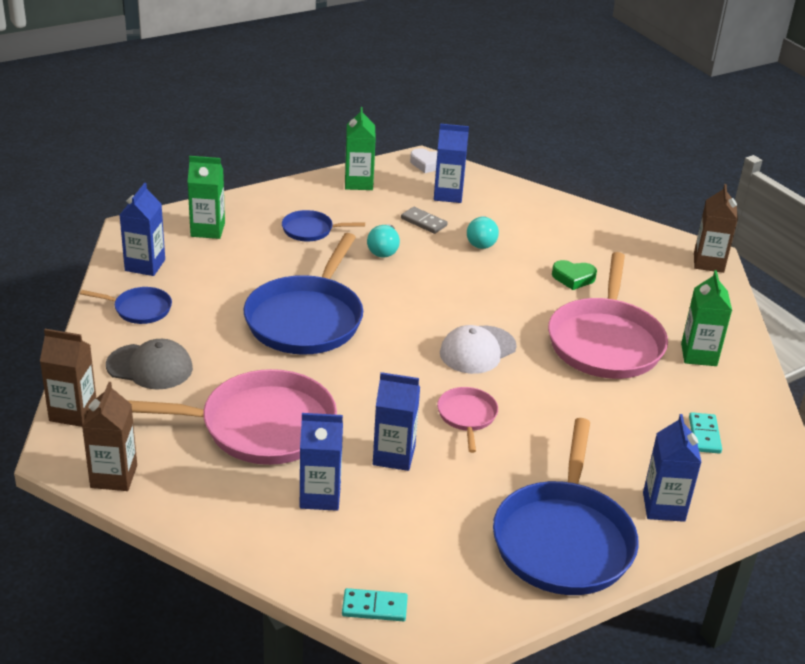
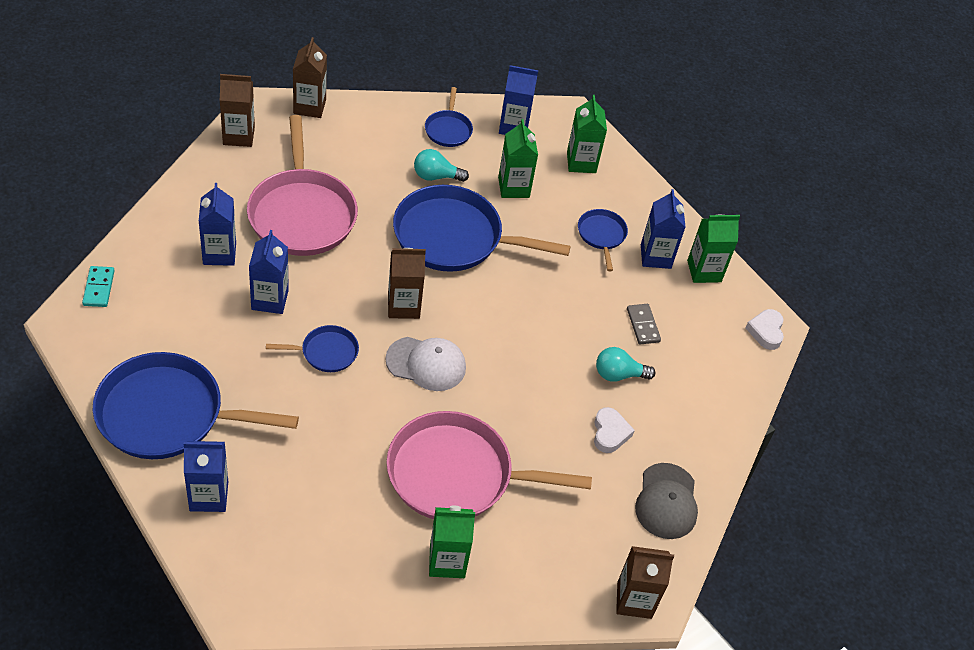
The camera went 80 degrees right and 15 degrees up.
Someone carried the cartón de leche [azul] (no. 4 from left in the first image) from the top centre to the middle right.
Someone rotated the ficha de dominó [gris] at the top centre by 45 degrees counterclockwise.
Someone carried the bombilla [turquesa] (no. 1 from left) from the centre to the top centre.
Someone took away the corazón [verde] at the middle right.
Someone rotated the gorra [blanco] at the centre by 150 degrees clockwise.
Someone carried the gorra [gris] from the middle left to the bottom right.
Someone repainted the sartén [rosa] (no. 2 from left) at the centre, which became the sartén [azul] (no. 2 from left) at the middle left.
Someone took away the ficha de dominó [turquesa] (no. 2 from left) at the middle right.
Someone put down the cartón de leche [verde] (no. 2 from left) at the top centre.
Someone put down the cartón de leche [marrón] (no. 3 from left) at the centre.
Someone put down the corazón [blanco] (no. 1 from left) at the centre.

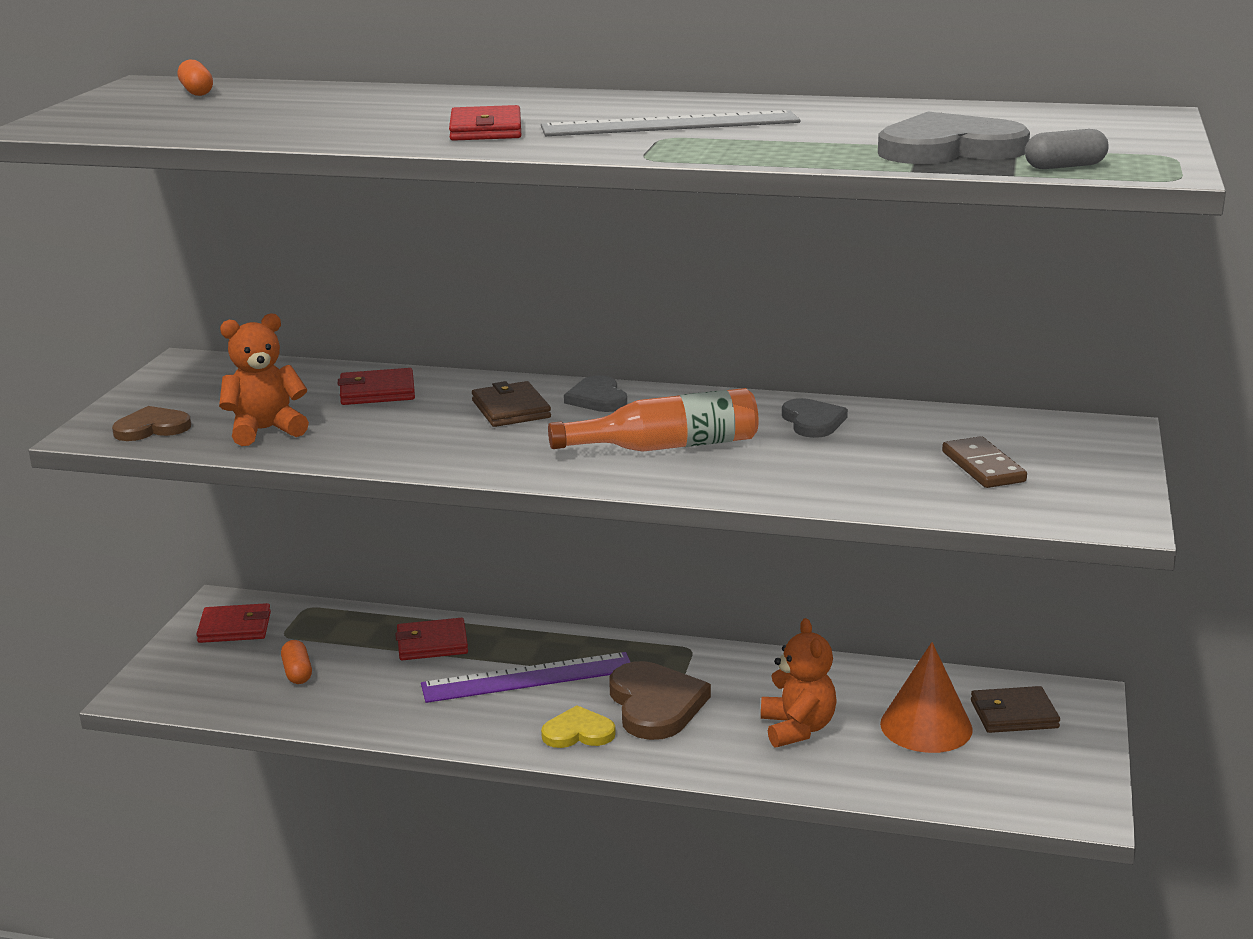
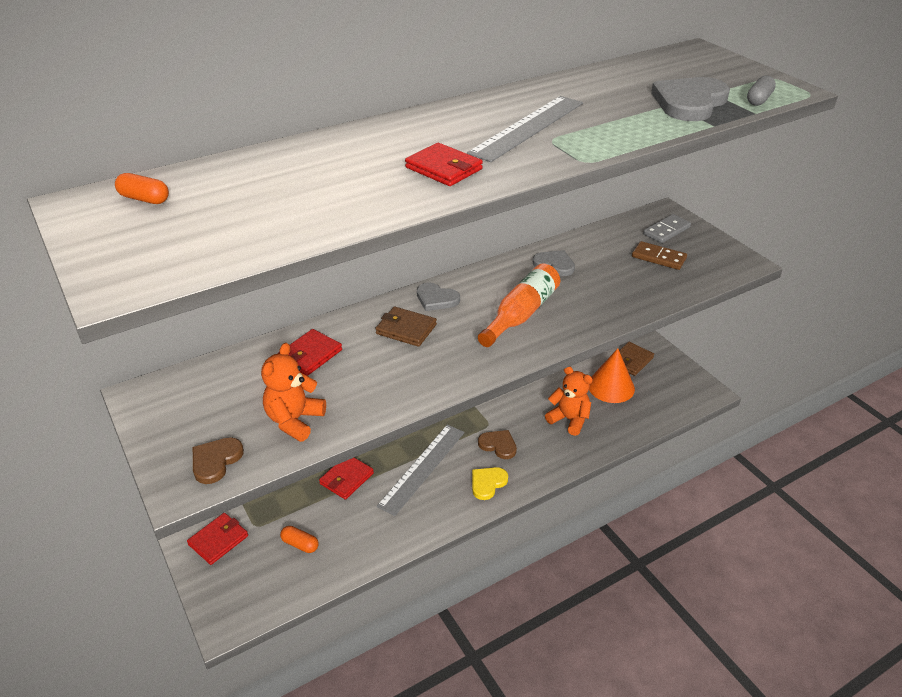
The camera went 45 degrees left and 15 degrees up.
Someone repainted the regla [morado] at the bottom centre, which became the regla [gris] (no. 1 from left) at the bottom centre.
Someone scaled the corazón [marrón] (no. 2 from left) at the bottom centre by 0.60.
Someone put down the ficha de dominó [gris] at the top right.

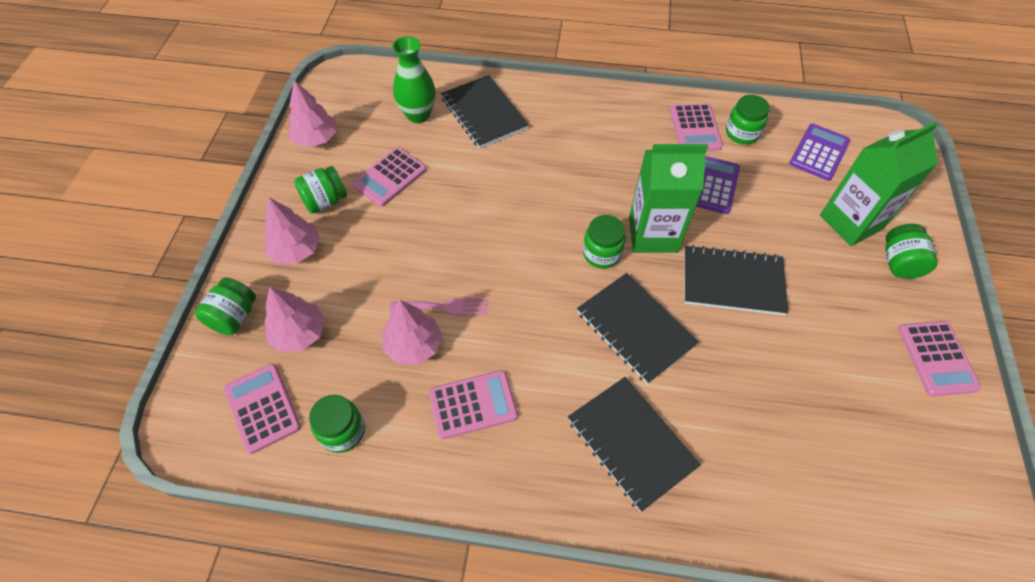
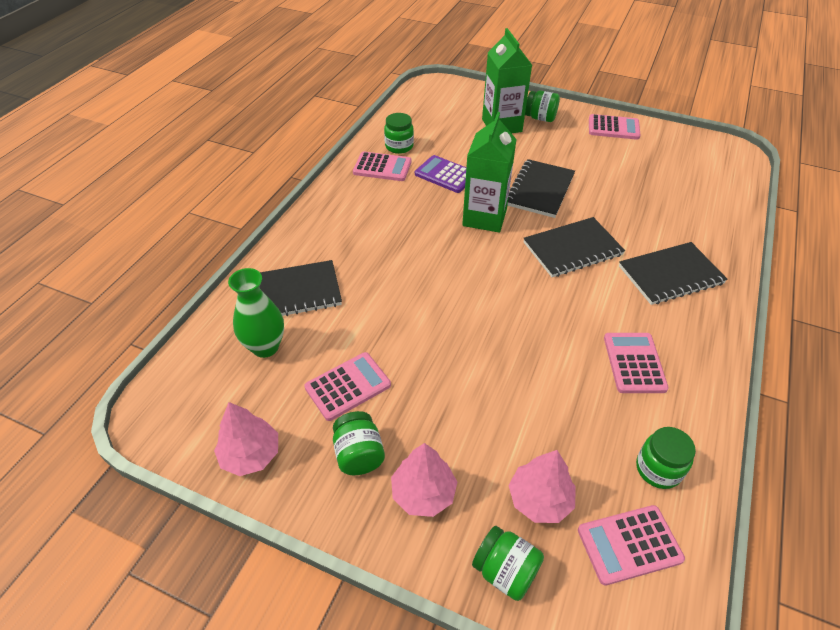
The camera went 75 degrees left and 10 degrees down.
Someone took away the calculadora [morado] (no. 2 from left) at the top right.
Someone rotated the calculadora [rosa] (no. 2 from left in the first image) at the top centre by 90 degrees counterclockwise.
Someone took away the tarro [verde] (no. 4 from left) at the centre.
Someone took away the tenedor [rosa] at the centre.
Someone took away the árbol [rosa] (no. 4 from left) at the centre.

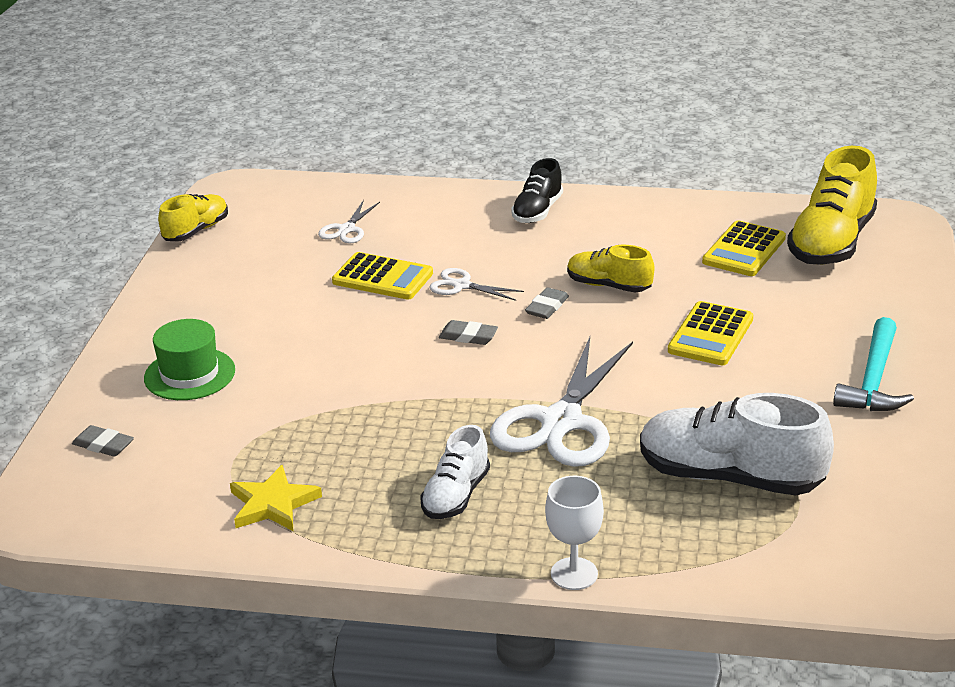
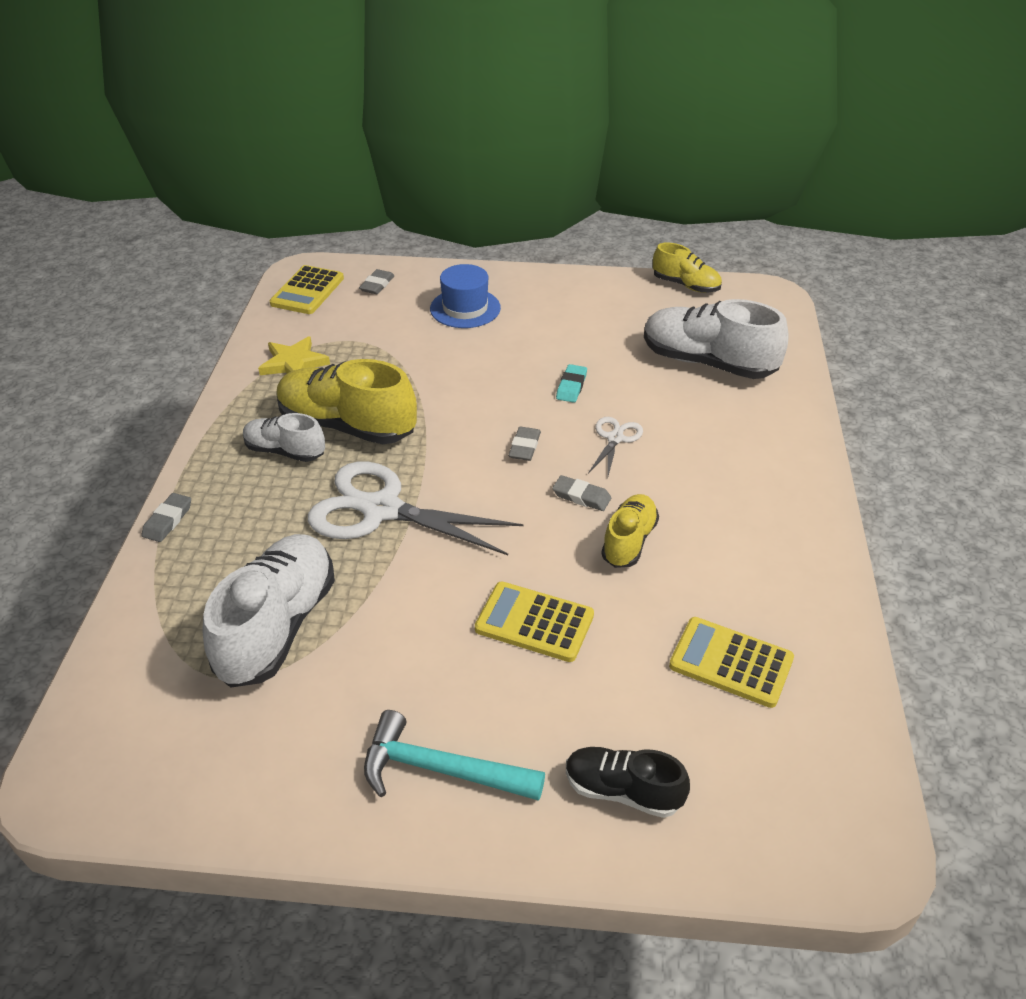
The camera went 85 degrees right and 10 degrees up.
Someone carried the zapato [amarillo] (no. 3 from left in the first image) from the top right to the centre.
Someone carried the zapato [negro] from the top centre to the bottom centre.
Someone swapped the tijeras [blanco] (no. 1 from left) at the top centre for the zapato [blanco] (no. 3 from left) at the middle right.
Someone carried the calculadora [amarillo] (no. 1 from left) from the centre to the top left.
Someone repainted the sombrero [verde] at the middle left, which became the sombrero [azul] at the top centre.
Someone swapped the copa [blanco] at the bottom centre for the goma de borrar [gris] (no. 1 from left) at the middle left.
Someone put down the goma de borrar [turquesa] at the centre.

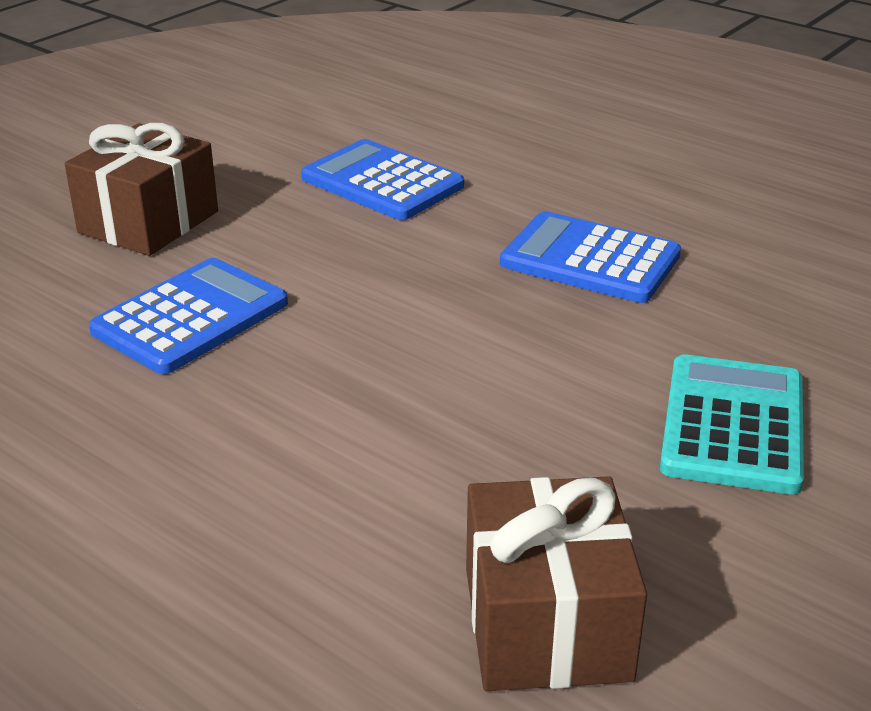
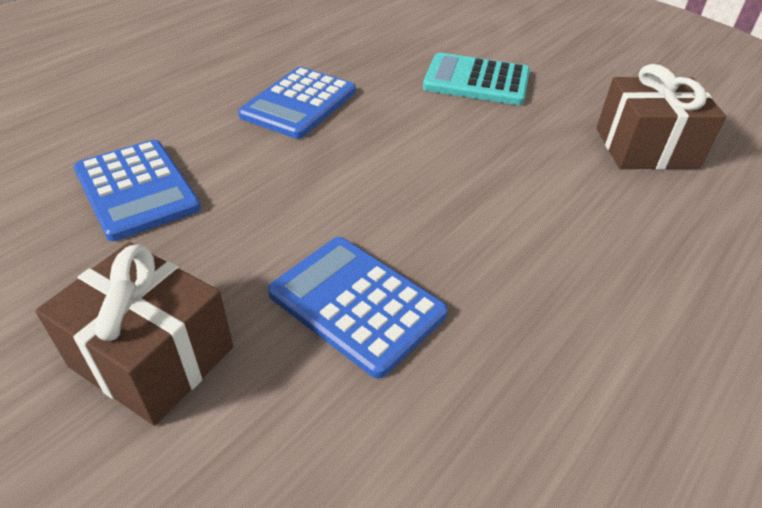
The camera went 90 degrees left and 10 degrees up.
Someone rotated the calculadora [azul] (no. 2 from left in the first image) at the top centre by 75 degrees counterclockwise.

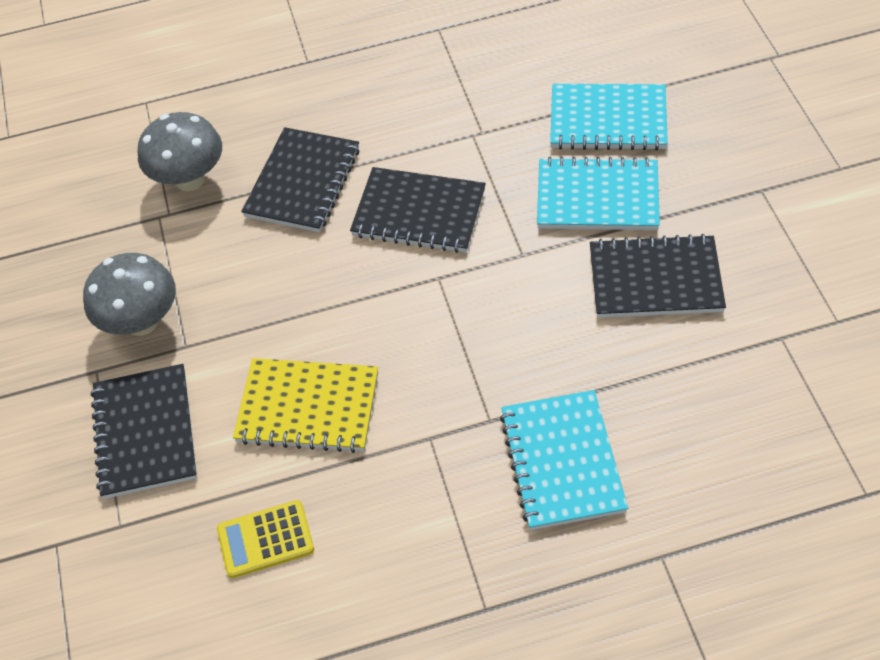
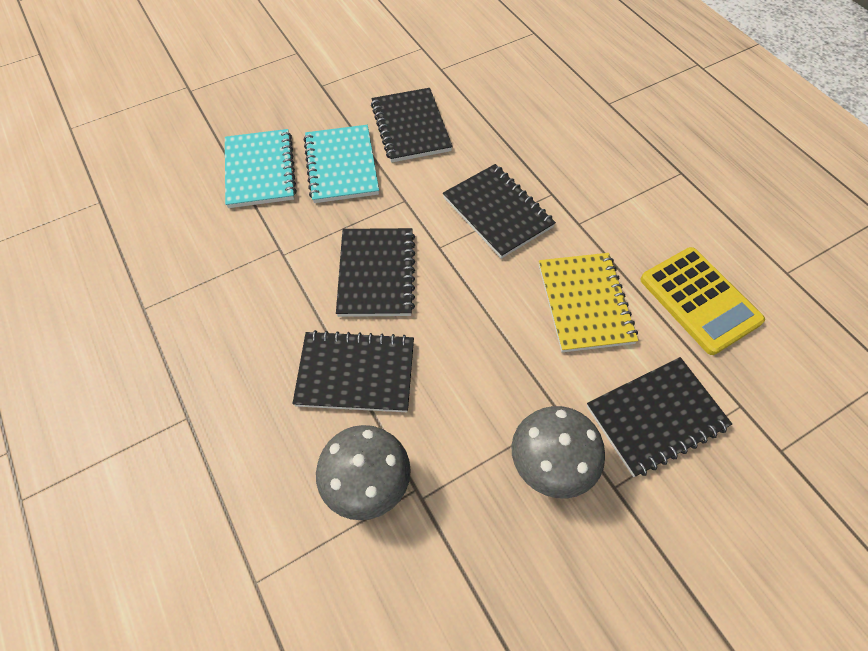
The camera went 110 degrees left and 5 degrees up.
Someone took away the cuaderno [turquesa] (no. 1 from left) at the bottom centre.
Someone scaled the calculadora [amarillo] at the bottom left by 1.61.
Someone put down the cuaderno [negro] (no. 4 from left) at the top centre.

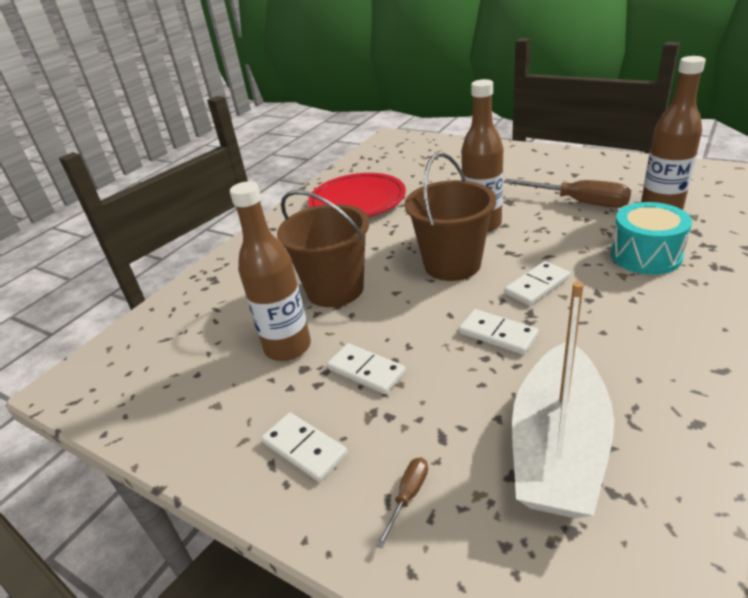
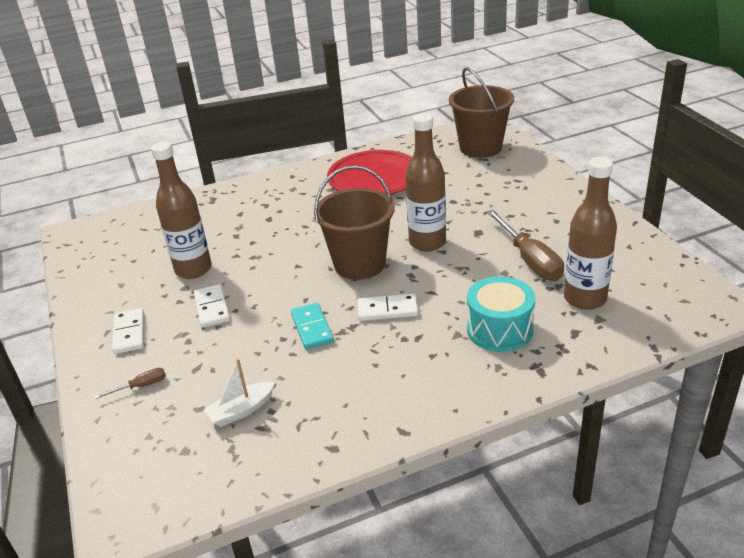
The camera went 35 degrees right and 0 degrees up.
Someone carried the balde [marrón] (no. 1 from left in the first image) from the centre to the top centre.
Someone scaled the barco [blanco] at the bottom right by 0.46.
Someone repainted the ficha de dominó [blanco] (no. 3 from left) at the centre, which became the ficha de dominó [turquesa] at the centre.

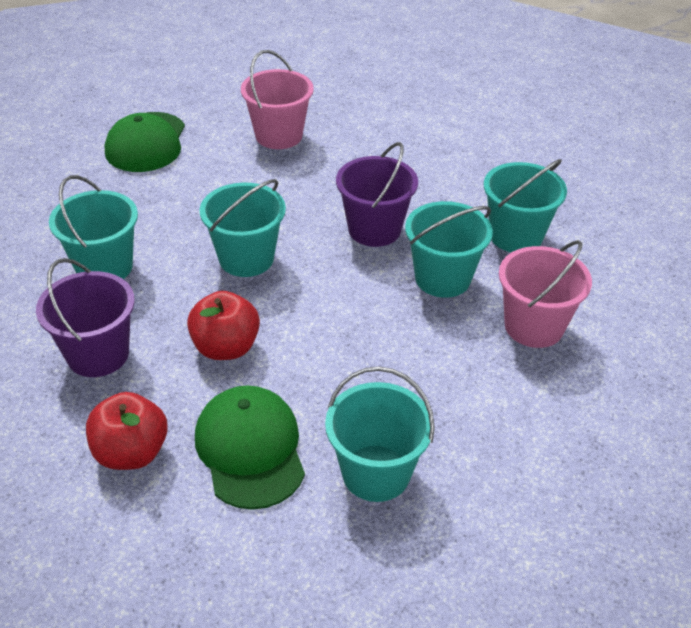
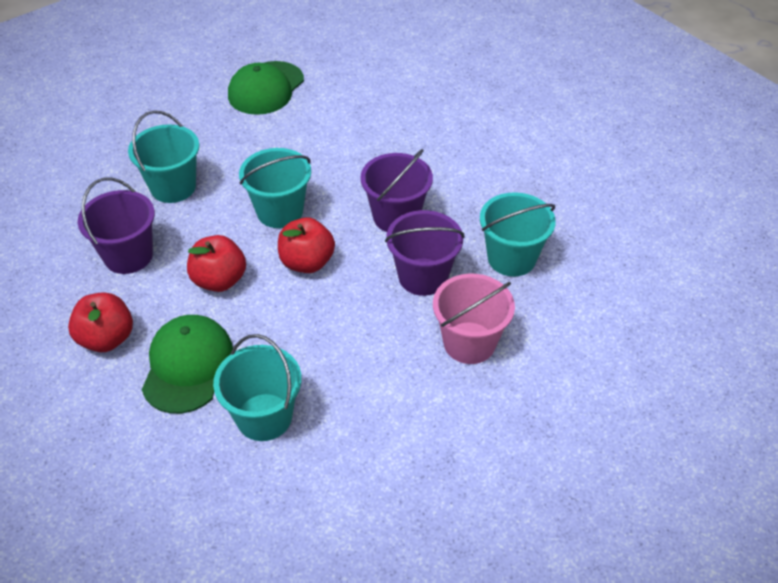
The camera went 25 degrees right and 5 degrees up.
Someone took away the balde [rosa] (no. 1 from left) at the top centre.
Someone repainted the balde [turquesa] (no. 4 from left) at the centre, which became the balde [morado] (no. 3 from left) at the centre.
Someone put down the manzana [rojo] (no. 3 from left) at the centre.

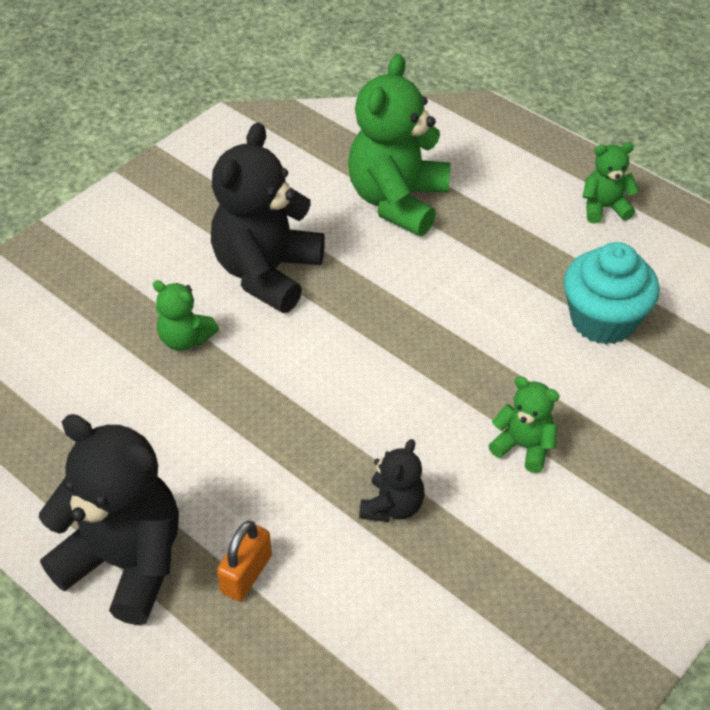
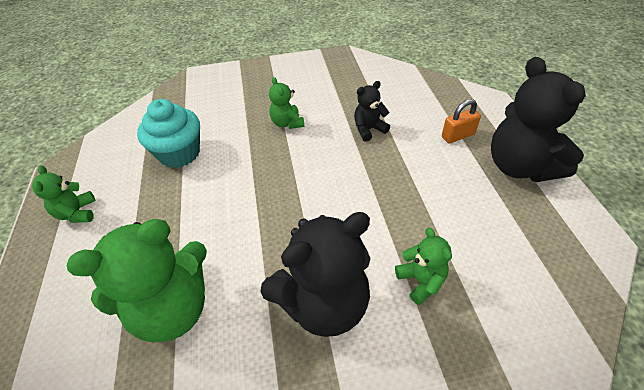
The camera went 140 degrees left and 0 degrees up.
Someone rotated the osito [verde] (no. 4 from left in the first image) at the top right by 45 degrees clockwise.

